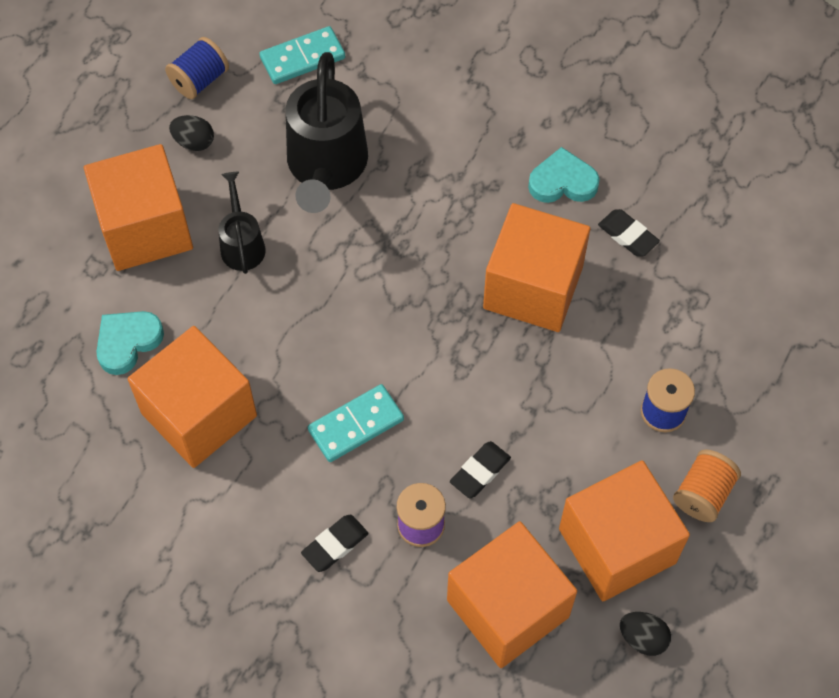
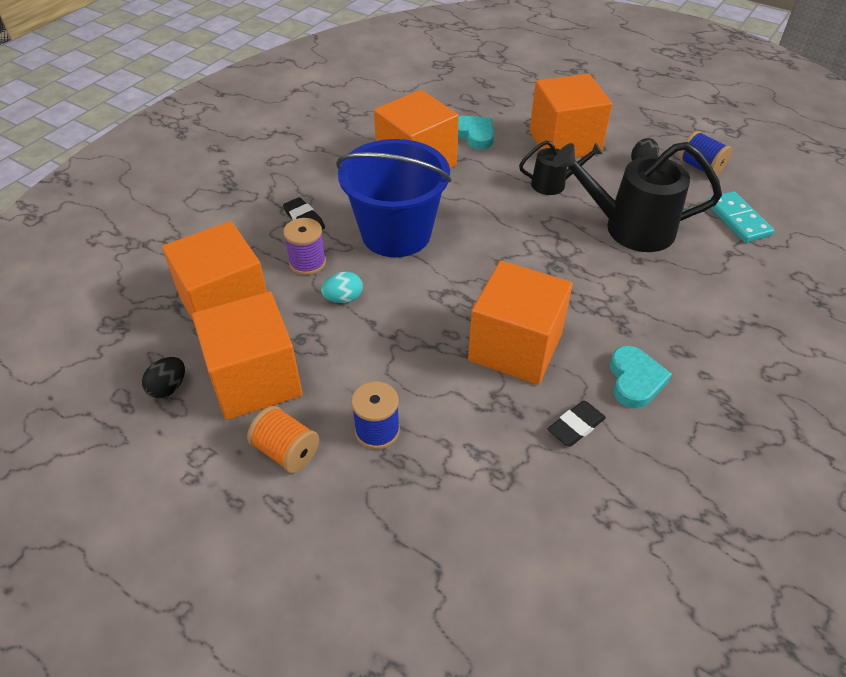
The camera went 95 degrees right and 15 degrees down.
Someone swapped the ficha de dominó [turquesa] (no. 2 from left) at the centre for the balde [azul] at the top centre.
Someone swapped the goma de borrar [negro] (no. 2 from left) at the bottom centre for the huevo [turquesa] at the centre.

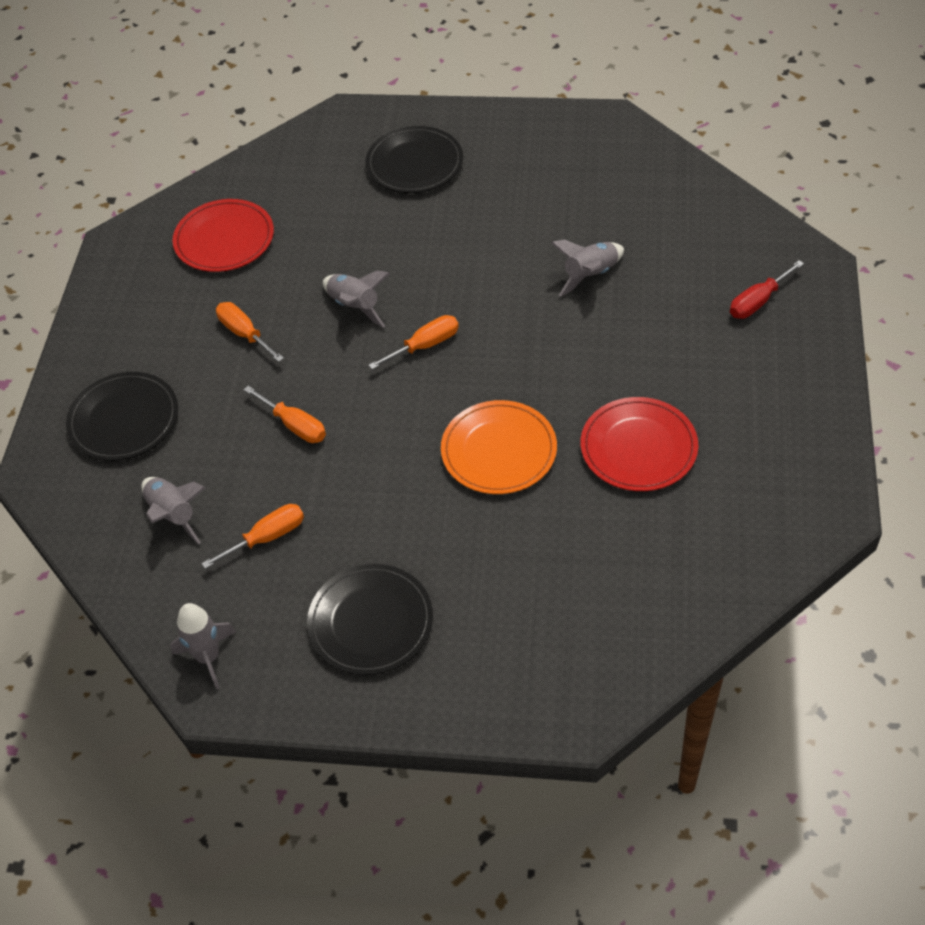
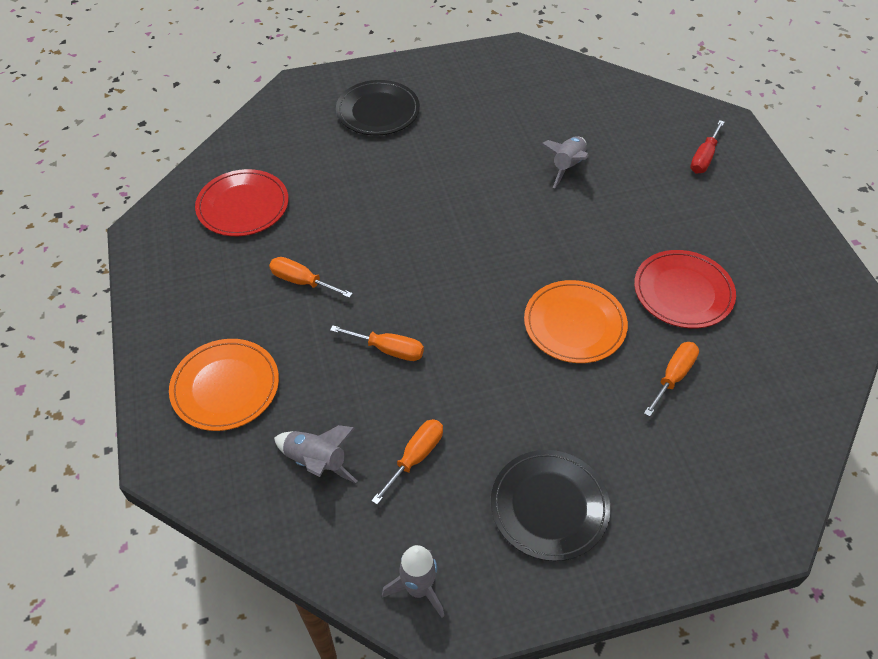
The camera went 25 degrees left and 0 degrees up.
Someone took away the cohete [gris] (no. 3 from left) at the top centre.
Someone carried the destornillador [naranja] (no. 4 from left) from the centre to the middle right.
Someone repainted the plato [negro] (no. 1 from left) at the middle left, which became the plato [naranja] (no. 1 from left) at the middle left.

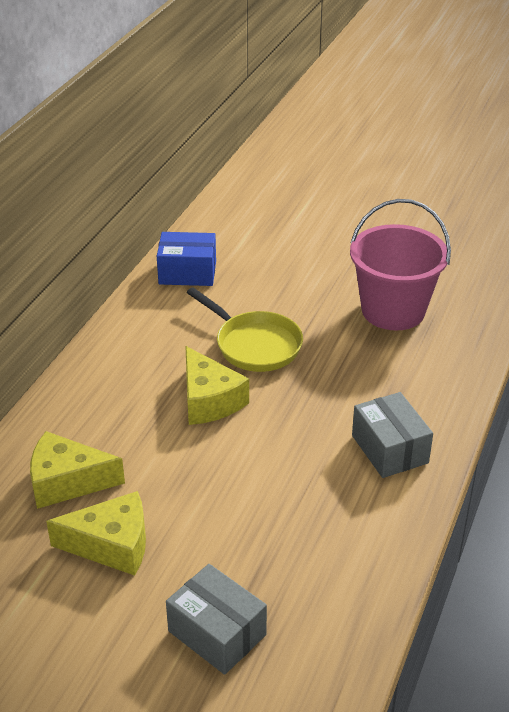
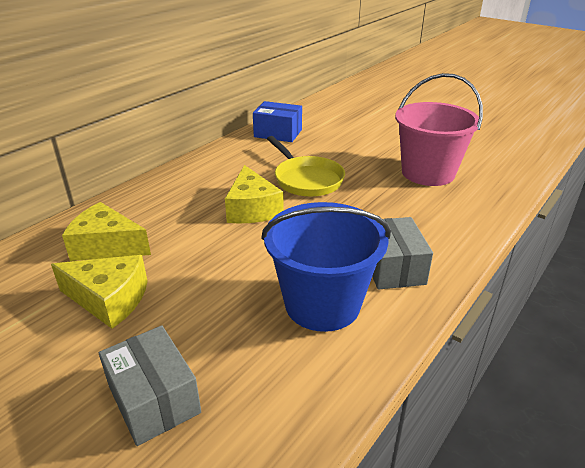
The camera went 15 degrees right and 5 degrees down.
Someone put down the balde [azul] at the centre.

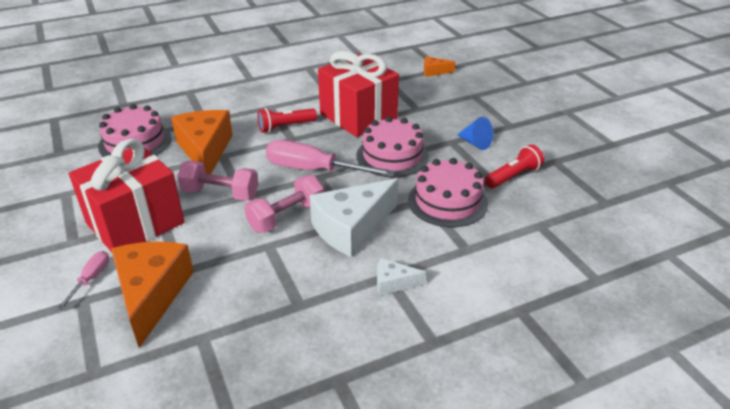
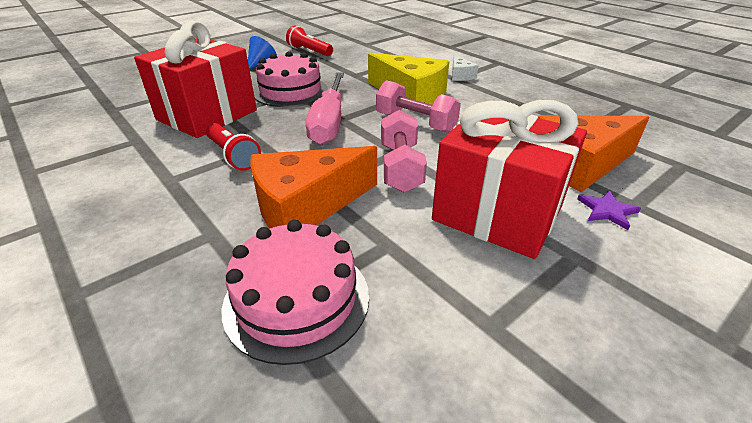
The camera went 105 degrees left and 0 degrees up.
Someone took away the queso [naranja] (no. 3 from left) at the top centre.
Someone took away the tarta [rosa] (no. 3 from left) at the centre.
Someone repainted the queso [blanco] (no. 1 from left) at the centre, which became the queso [amarillo] at the top centre.
Someone swapped the destornillador [rosa] (no. 1 from left) at the bottom left for the estrella [morado] at the middle right.

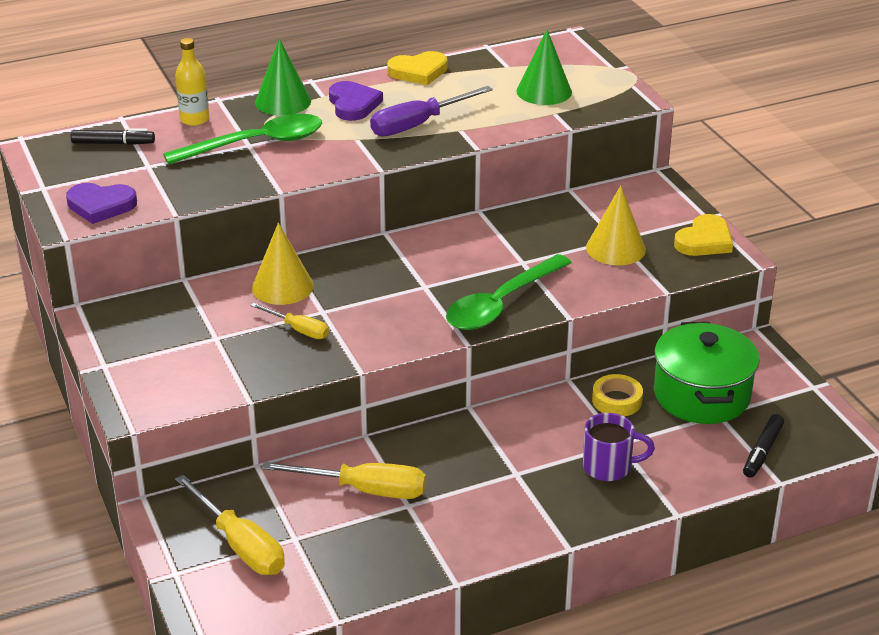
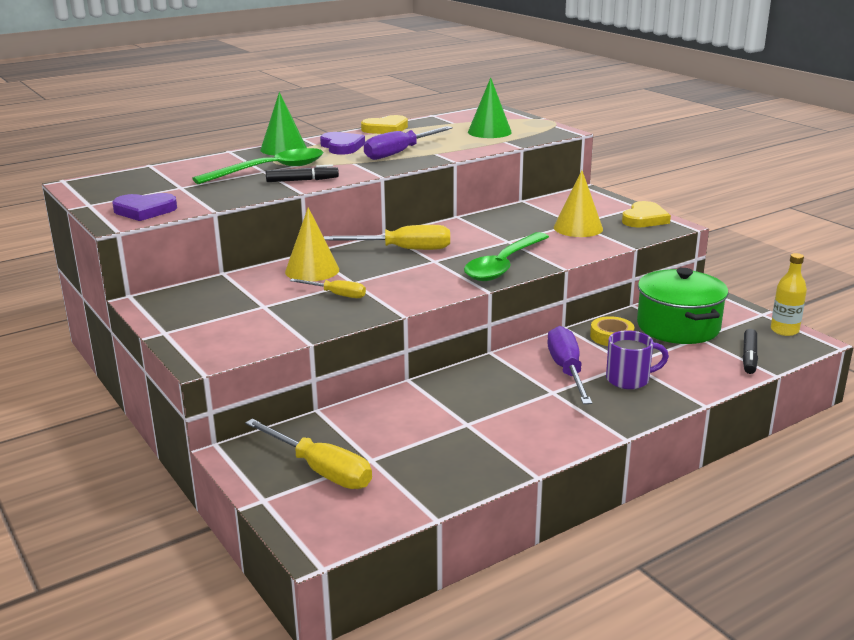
The camera went 10 degrees left and 10 degrees down.
Someone carried the botella [amarillo] from the top left to the middle right.
Someone carried the rotulador [negro] (no. 1 from left) from the top left to the top centre.
Someone carried the destornillador [amarillo] (no. 3 from left) from the bottom centre to the centre.
Someone put down the destornillador [morado] (no. 2 from left) at the centre.

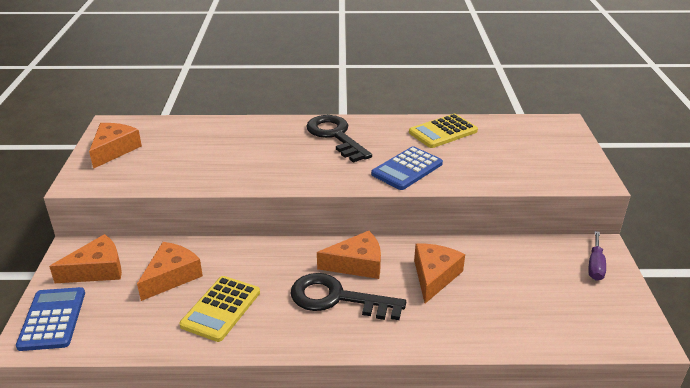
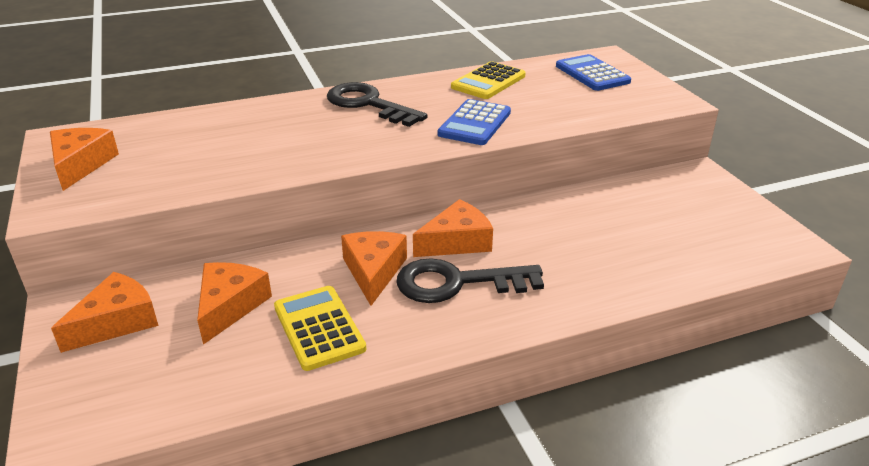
The camera went 20 degrees left and 0 degrees up.
Someone took away the destornillador [morado] at the middle right.
Someone carried the queso [naranja] (no. 5 from left in the first image) from the bottom centre to the centre.
Someone rotated the calculadora [amarillo] (no. 1 from left) at the bottom left by 150 degrees clockwise.
Someone carried the calculadora [azul] (no. 1 from left in the first image) from the bottom left to the top right.

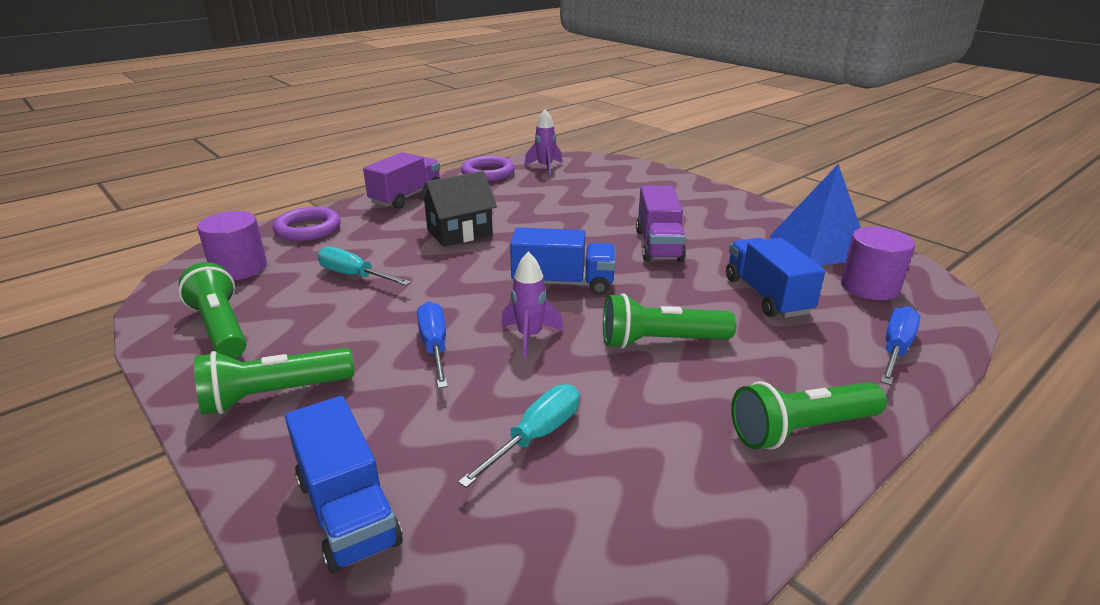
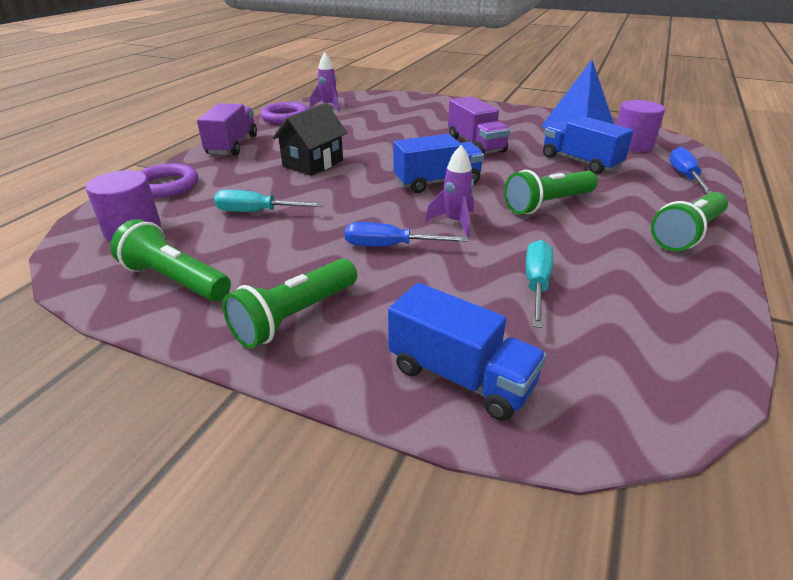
The camera went 25 degrees left and 5 degrees up.
Someone rotated the destornillador [azul] (no. 1 from left) at the centre by 45 degrees counterclockwise.

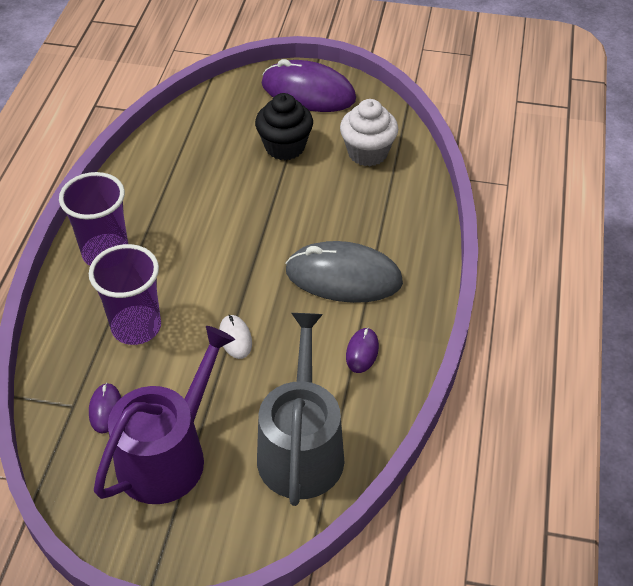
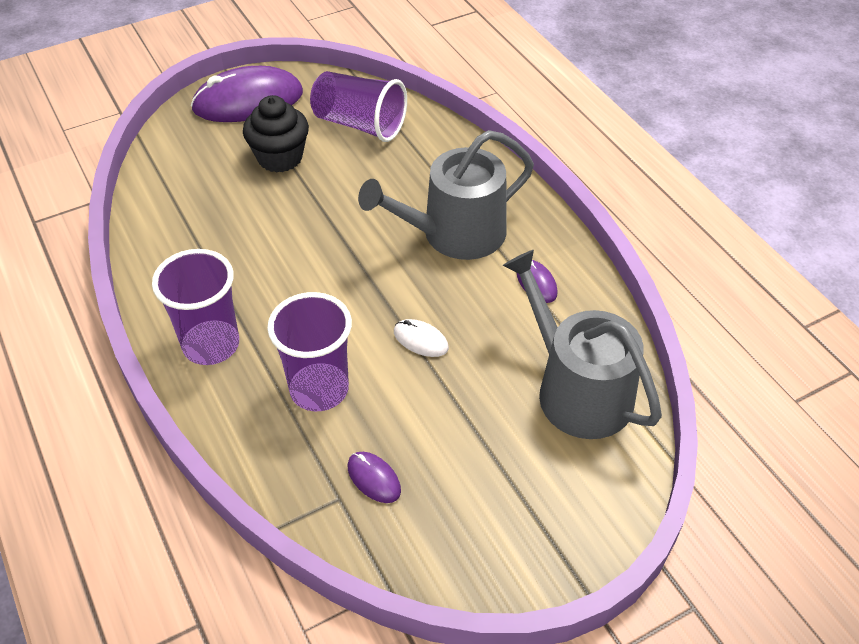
The camera went 40 degrees left and 0 degrees up.
Someone swapped the magdalena [blanco] at the top centre for the vaso [morado] (no. 3 from left) at the top centre.
Someone swapped the ratón [gris] at the centre for the regadera [gris] (no. 1 from left) at the top centre.
Someone took away the regadera [morado] at the bottom left.

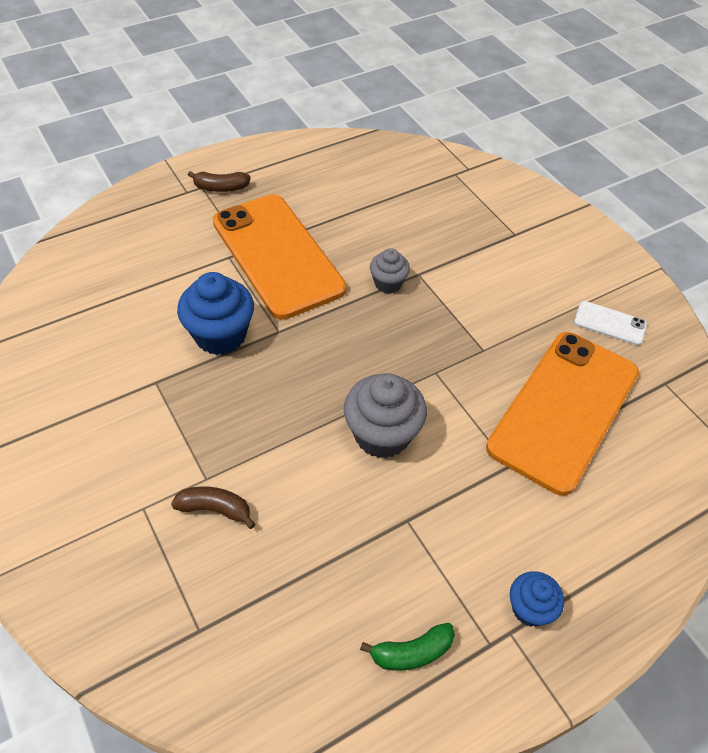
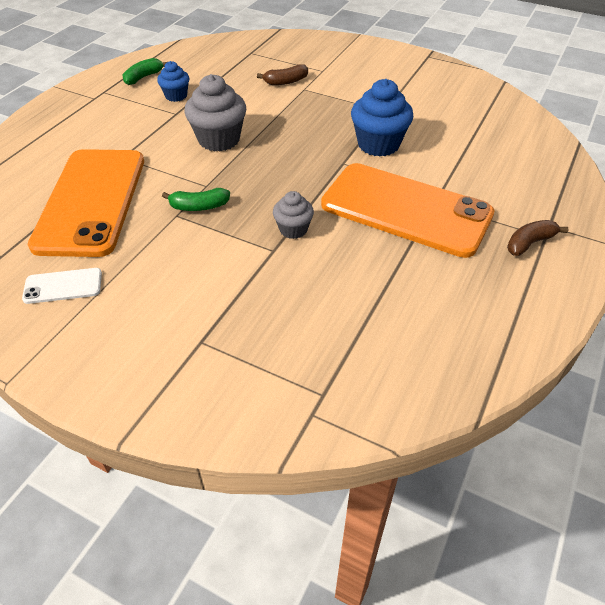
The camera went 150 degrees right and 5 degrees down.
Someone carried the magdalena [azul] (no. 2 from left in the first image) from the bottom right to the top left.
Someone put down the plátano [verde] (no. 2 from left) at the top left.

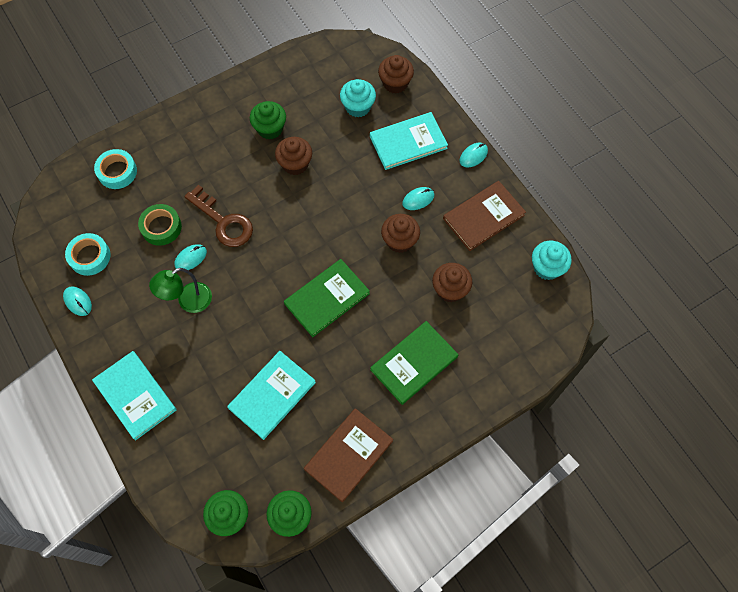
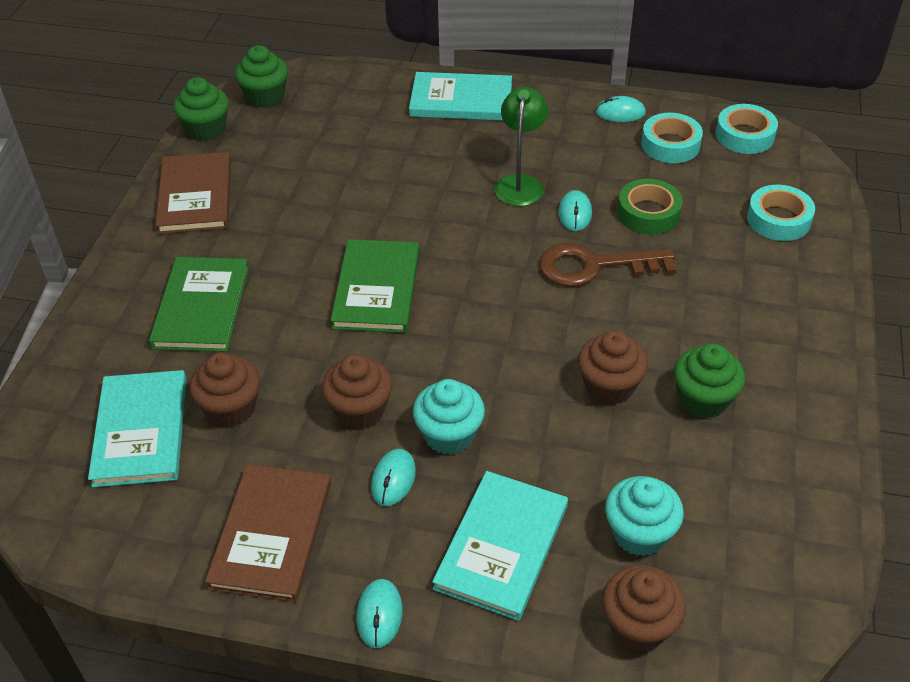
The camera went 135 degrees right and 20 degrees down.
Someone carried the magdalena [turquesa] (no. 2 from left in the first image) from the middle right to the centre.
Someone carried the libro [turquesa] (no. 2 from left in the first image) from the bottom centre to the middle left.
Someone put down the cinta adhesiva [turquesa] (no. 2 from left) at the top right.

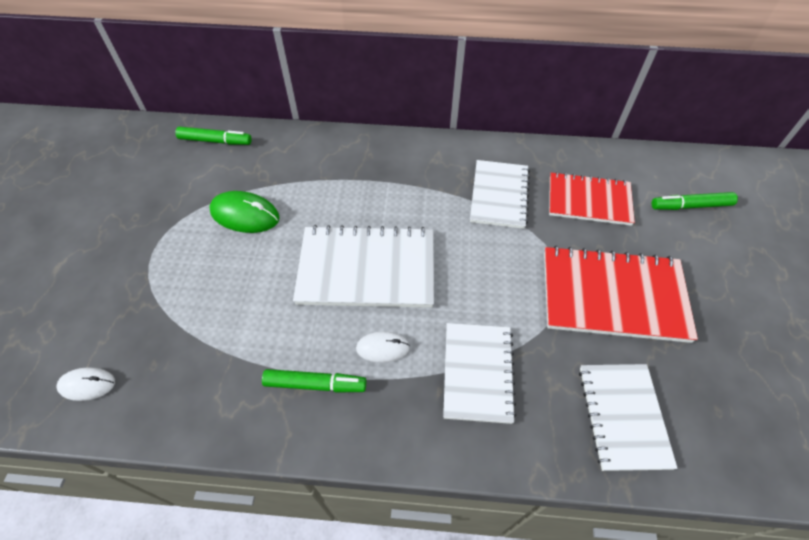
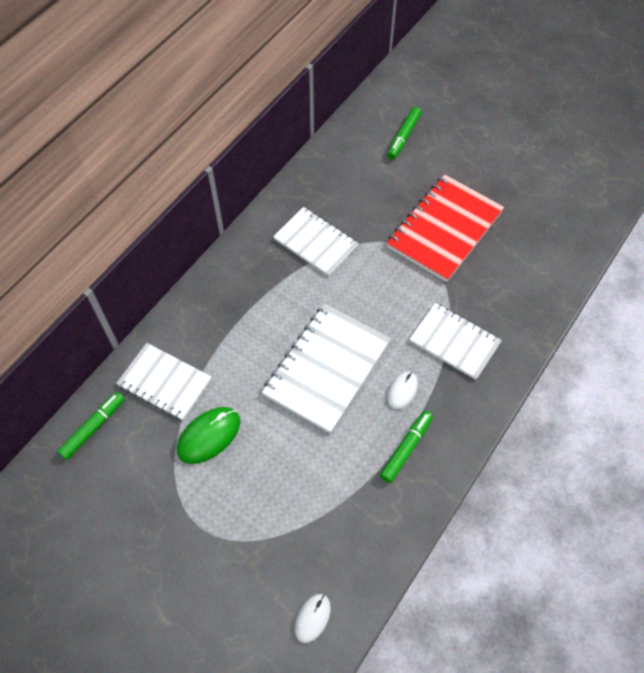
The camera went 60 degrees left and 5 degrees up.
Someone took away the cuaderno [rojo] (no. 1 from left) at the middle right.
Someone carried the cuaderno [blanco] (no. 4 from left in the first image) from the bottom right to the middle left.

